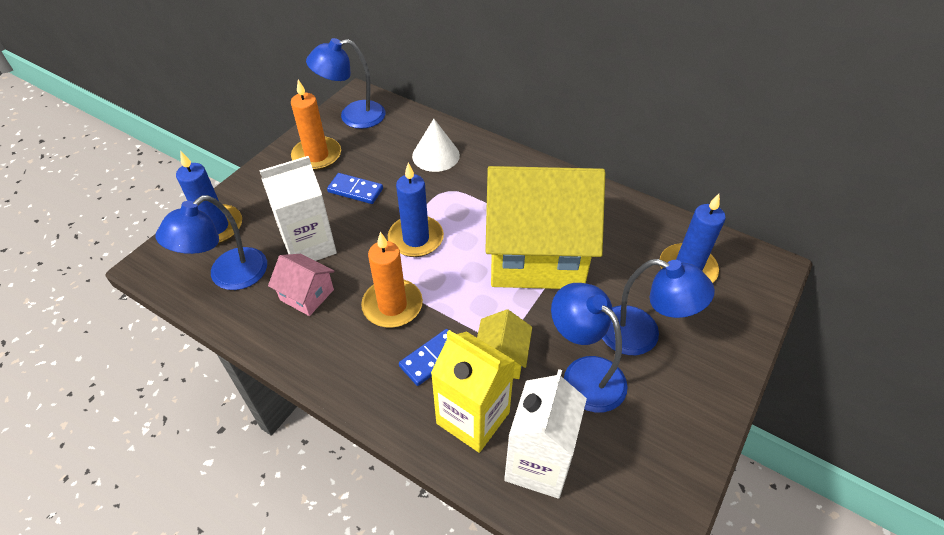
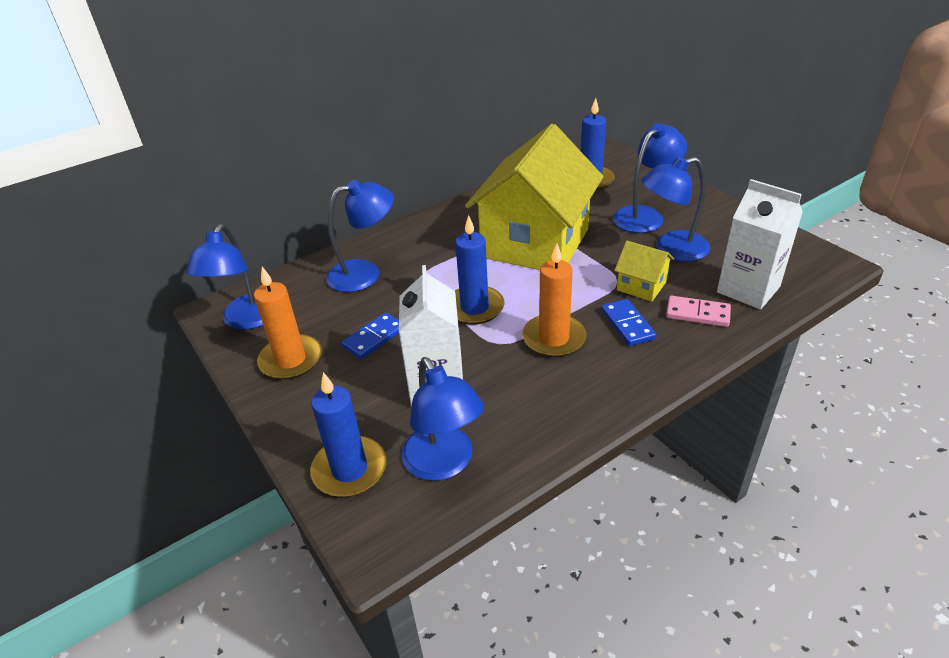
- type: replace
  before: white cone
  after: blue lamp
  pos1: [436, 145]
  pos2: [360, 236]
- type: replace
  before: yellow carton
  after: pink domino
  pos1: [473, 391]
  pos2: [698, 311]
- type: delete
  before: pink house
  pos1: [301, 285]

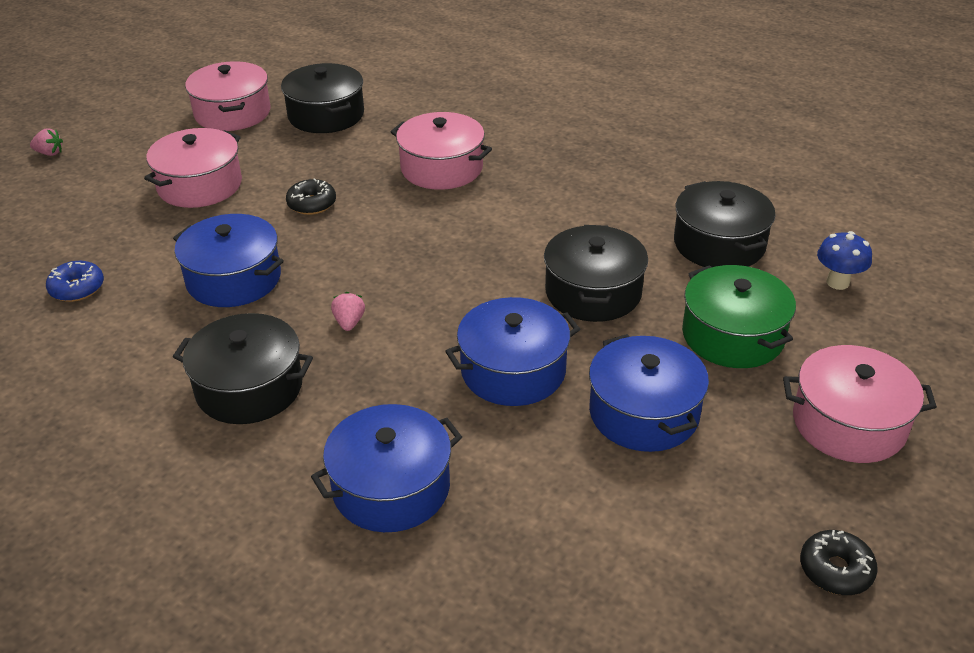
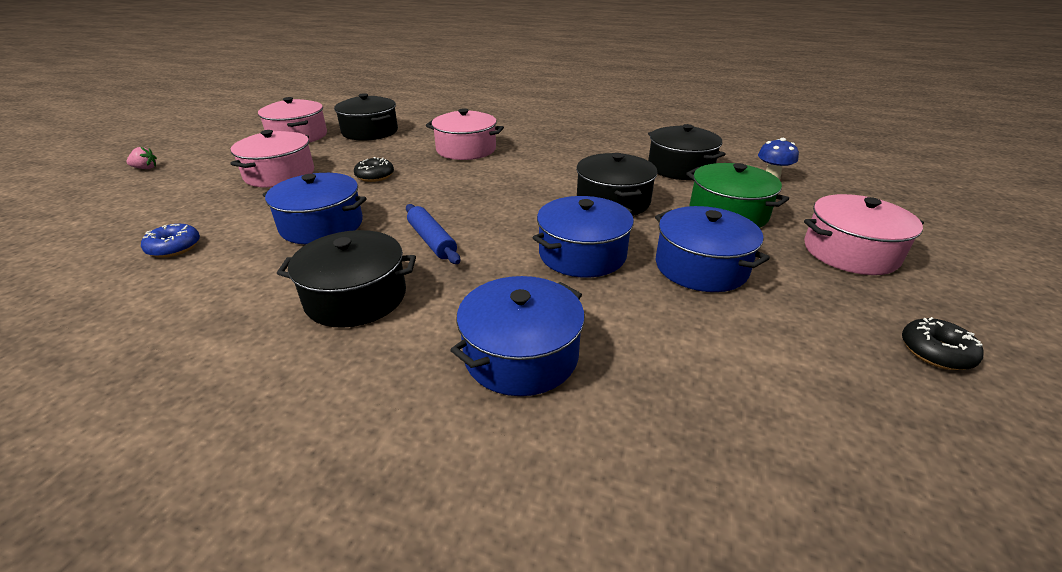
- type: replace
  before: pink strawberry
  after: blue rolling pin
  pos1: [348, 311]
  pos2: [433, 234]

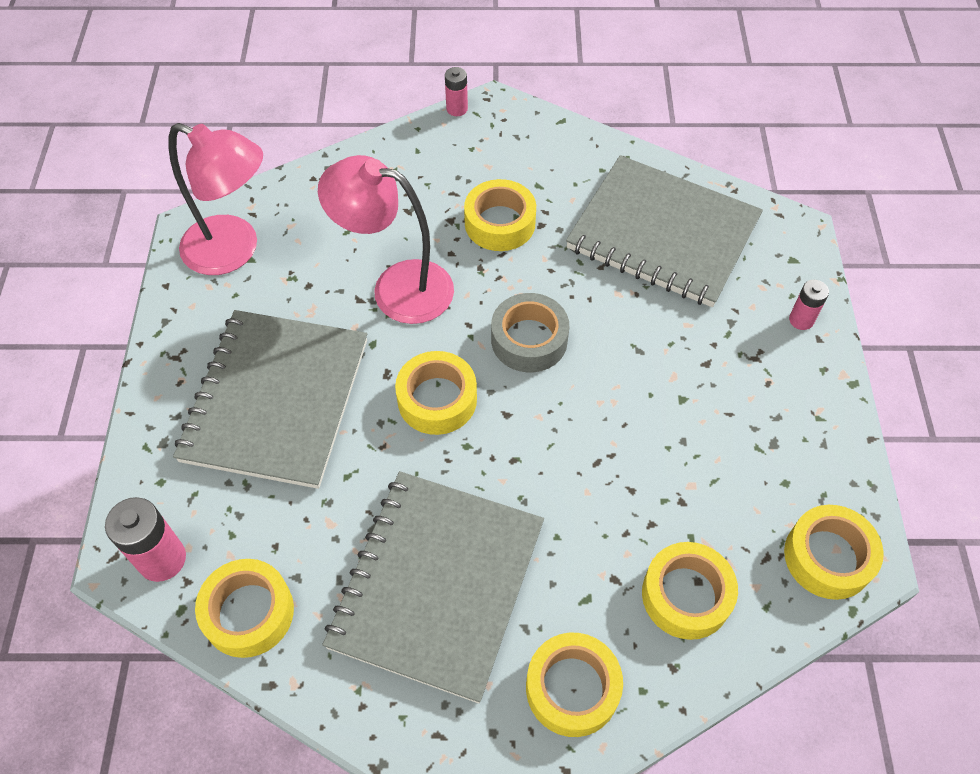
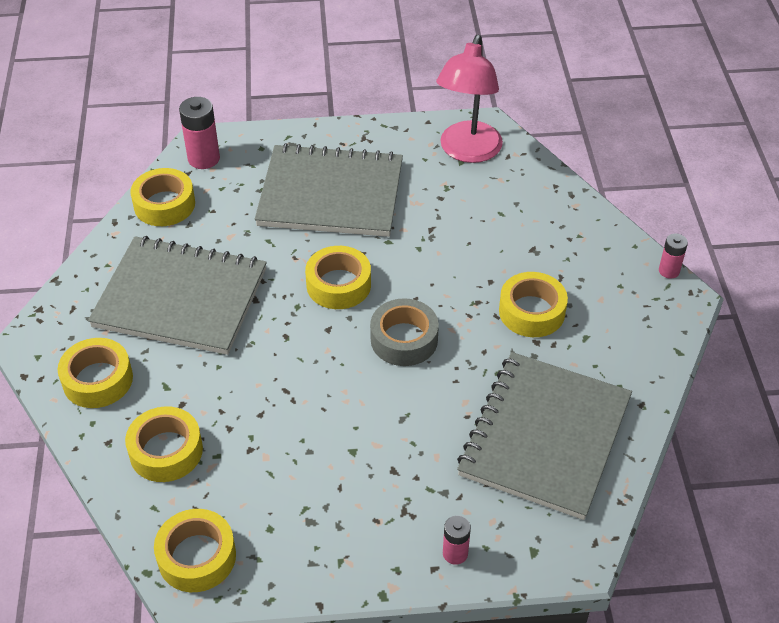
- type: delete
  before: pink lamp
  pos1: [386, 239]

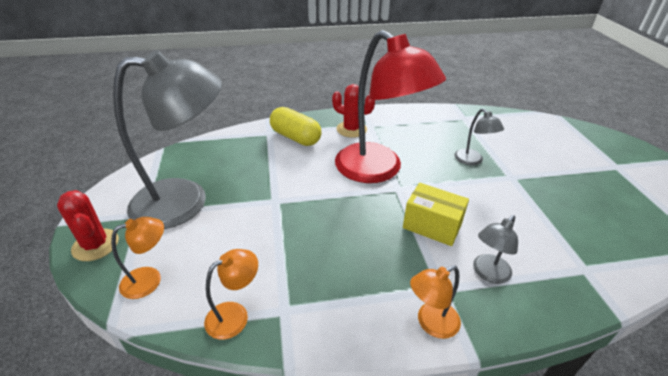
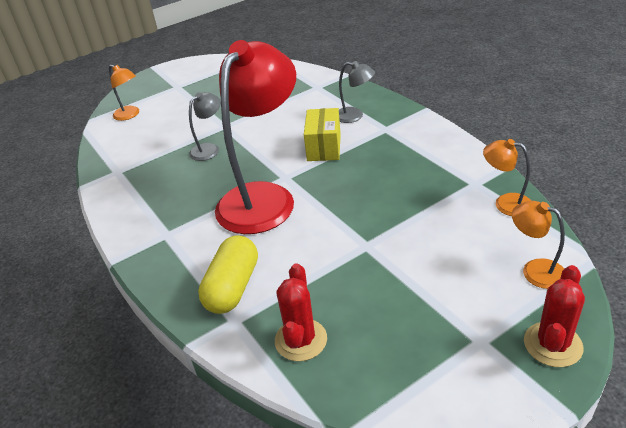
- type: move
  before: orange lamp
  pos1: [435, 302]
  pos2: [124, 93]
- type: move
  before: red cactus
  pos1: [353, 111]
  pos2: [301, 312]
- type: delete
  before: grey lamp
  pos1: [168, 139]

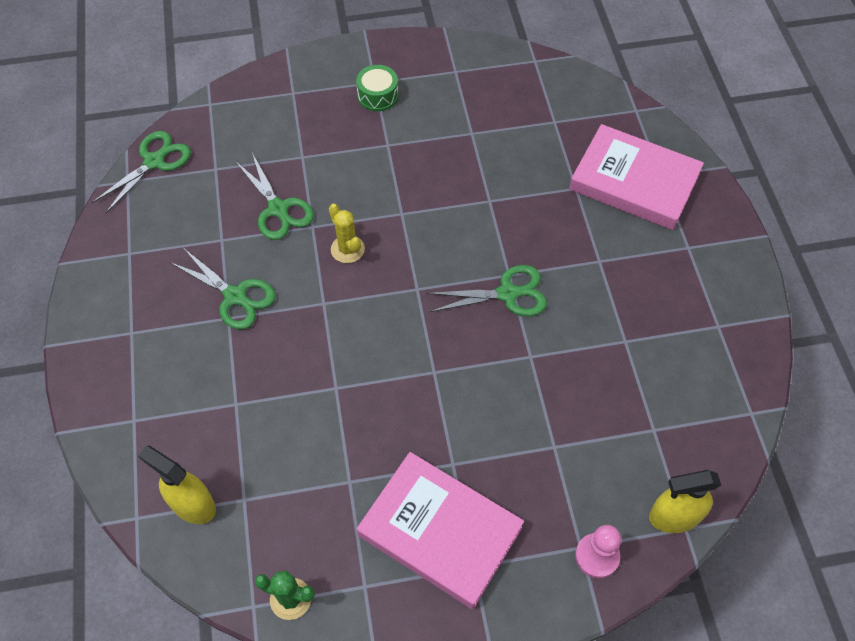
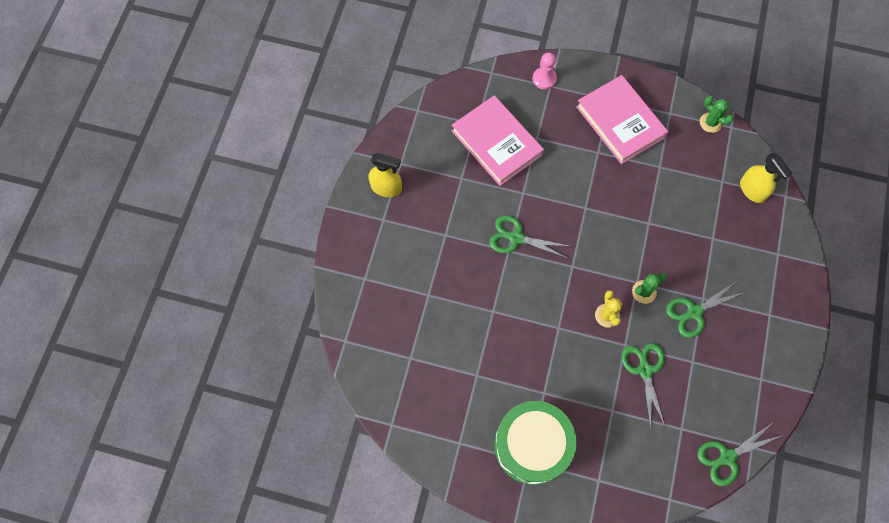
- type: move
  before: yellow spray bottle
  pos1: [685, 501]
  pos2: [385, 175]
- type: move
  before: pink book
  pos1: [636, 177]
  pos2: [498, 140]
- type: resize
  before: green drum
  pos1: [377, 88]
  pos2: [535, 443]
  scale: 2.17
- type: insert
  after: green cactus
  pos2: [649, 288]
- type: rotate
  before: green scissors
  pos1: [223, 288]
  pos2: [705, 310]
  turn: -90

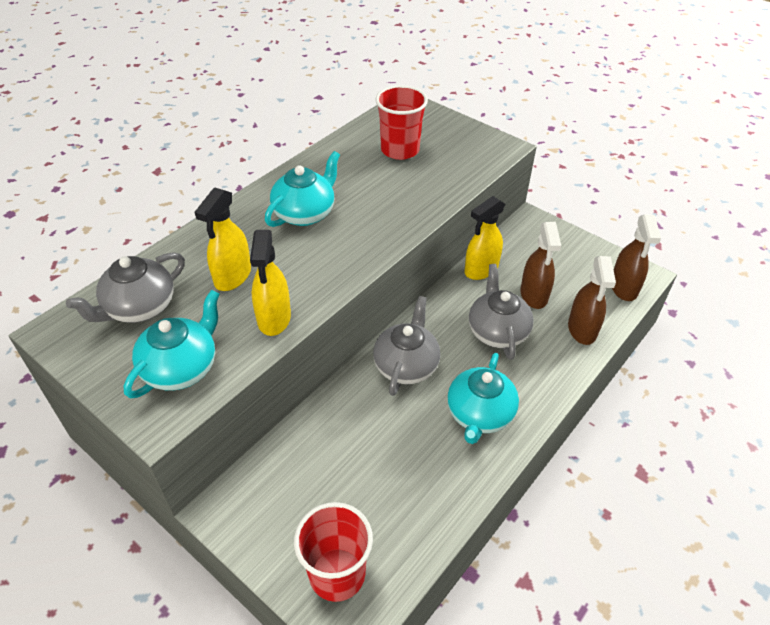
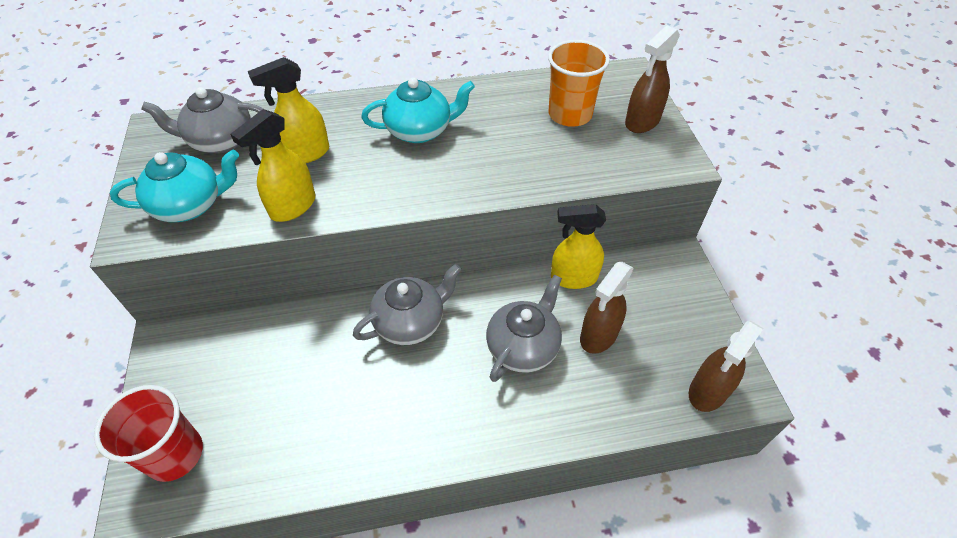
- type: recolor
  before: red cup
  after: orange cup
  pos1: [401, 122]
  pos2: [579, 83]
- type: move
  before: brown spray bottle
  pos1: [592, 300]
  pos2: [652, 79]
- type: delete
  before: turquoise teapot
  pos1: [483, 398]

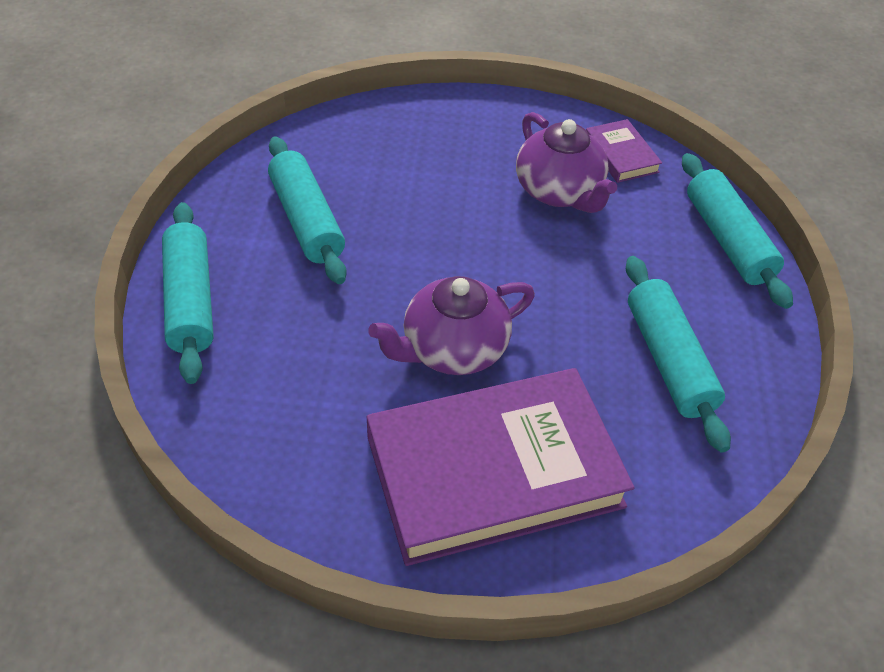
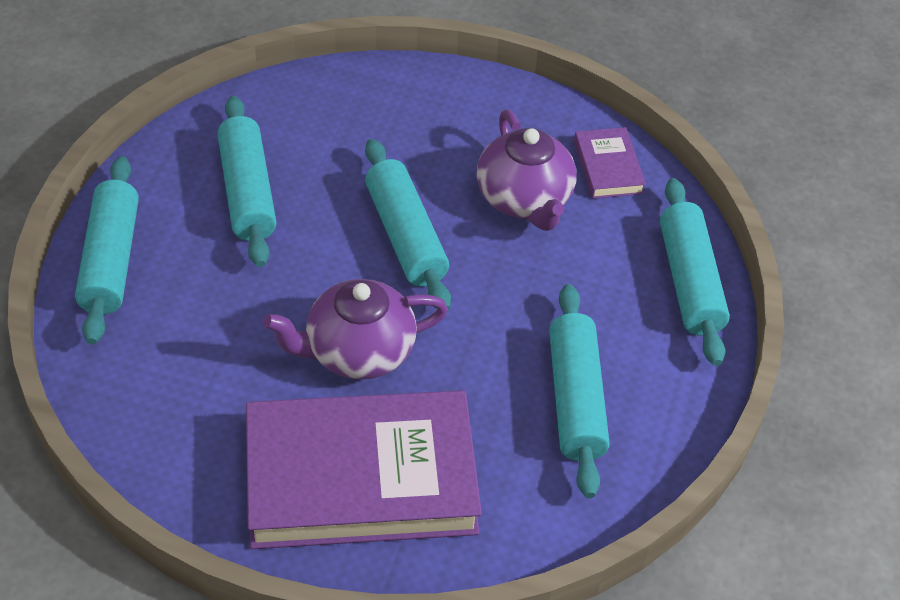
- type: insert
  after: turquoise rolling pin
  pos2: [408, 225]

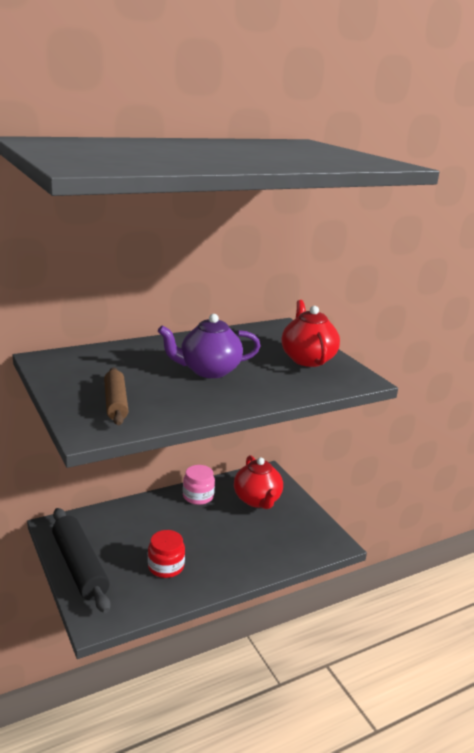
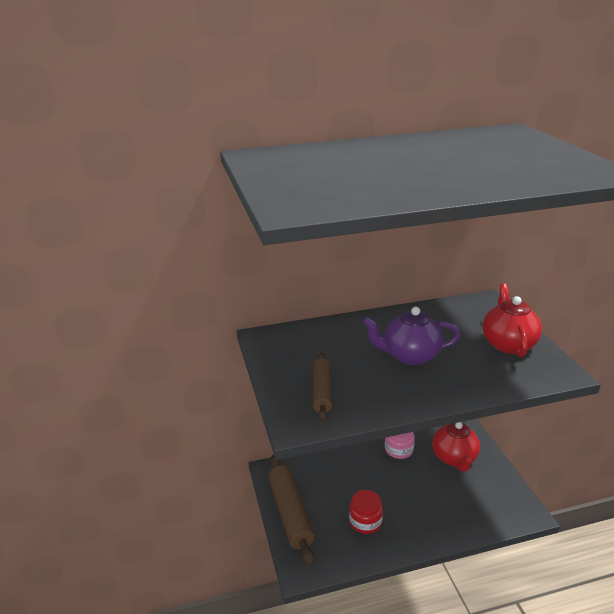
- type: recolor
  before: black rolling pin
  after: brown rolling pin
  pos1: [81, 560]
  pos2: [291, 510]

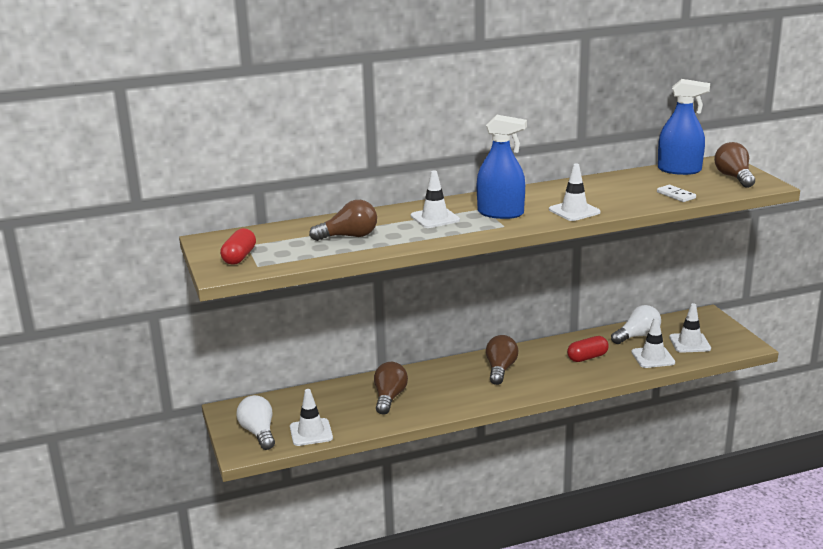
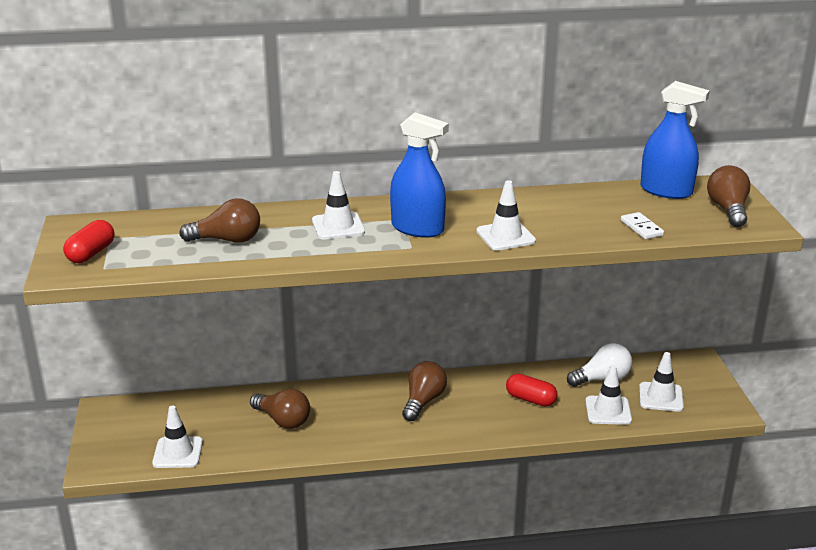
- type: rotate
  before: brown light bulb
  pos1: [391, 388]
  pos2: [280, 409]
  turn: 105
- type: rotate
  before: red capsule
  pos1: [588, 349]
  pos2: [532, 390]
  turn: 45
- type: delete
  before: white light bulb
  pos1: [255, 422]

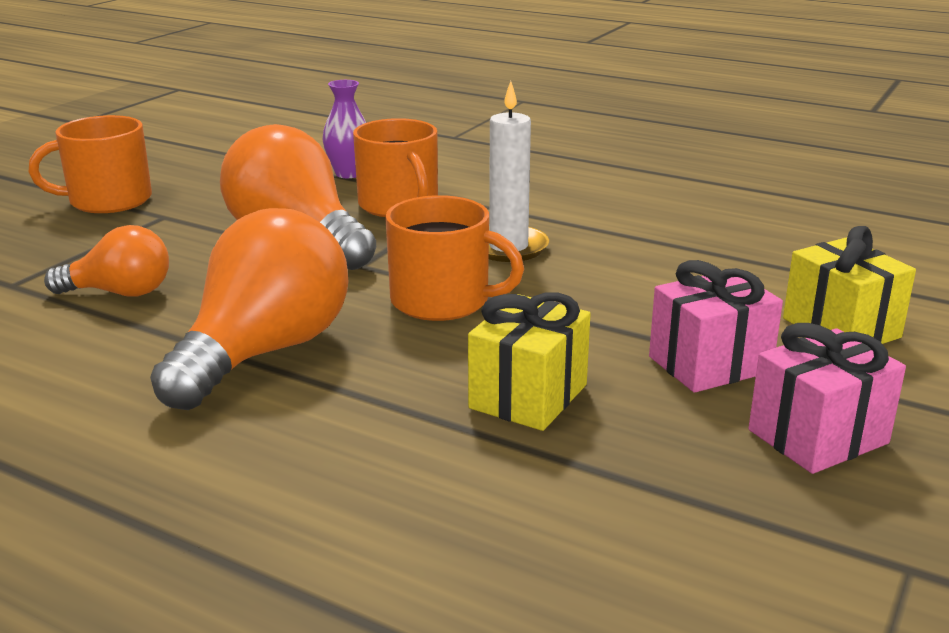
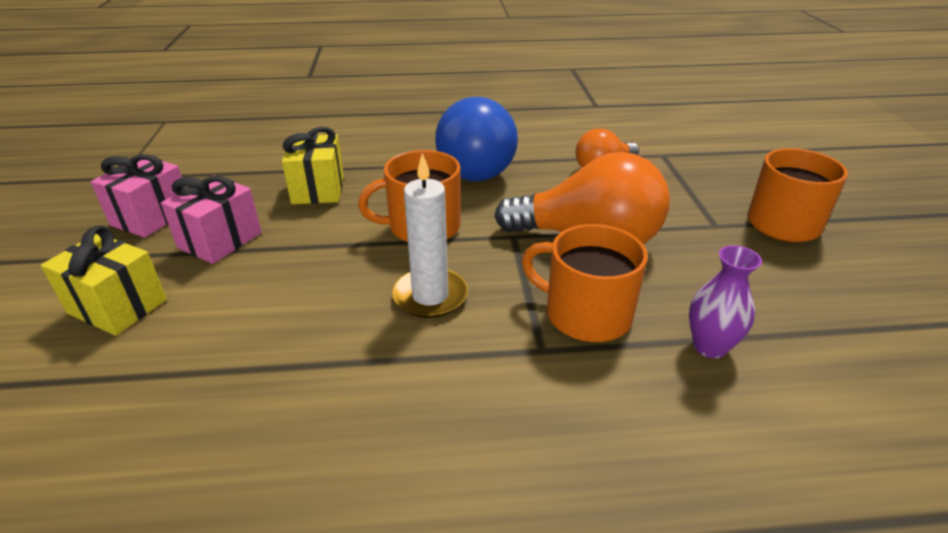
- type: recolor
  before: orange light bulb
  after: blue light bulb
  pos1: [249, 309]
  pos2: [476, 139]

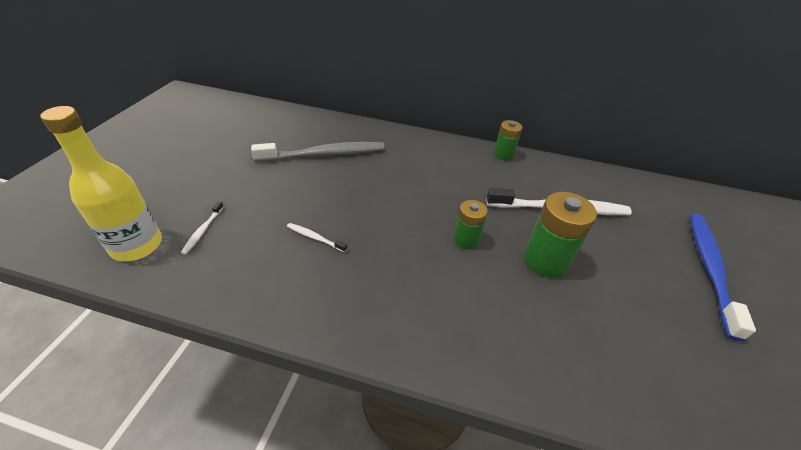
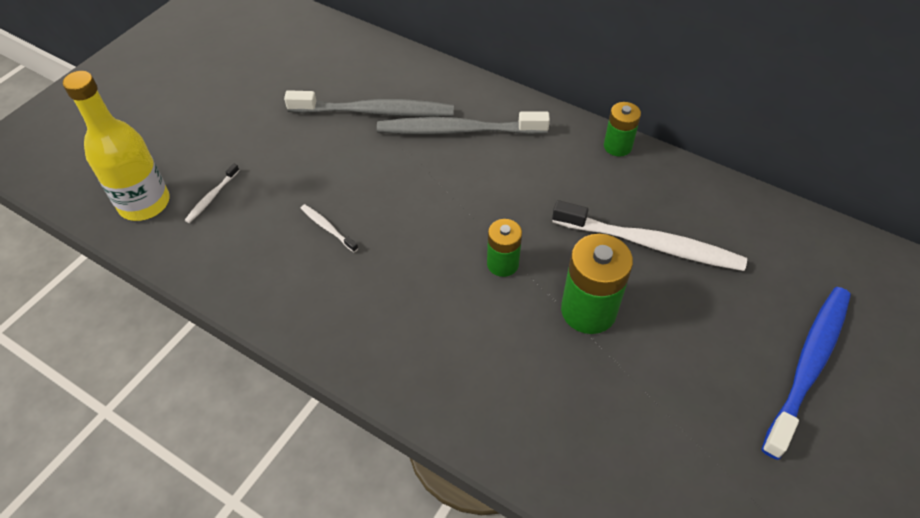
- type: insert
  after: grey toothbrush
  pos2: [463, 123]

